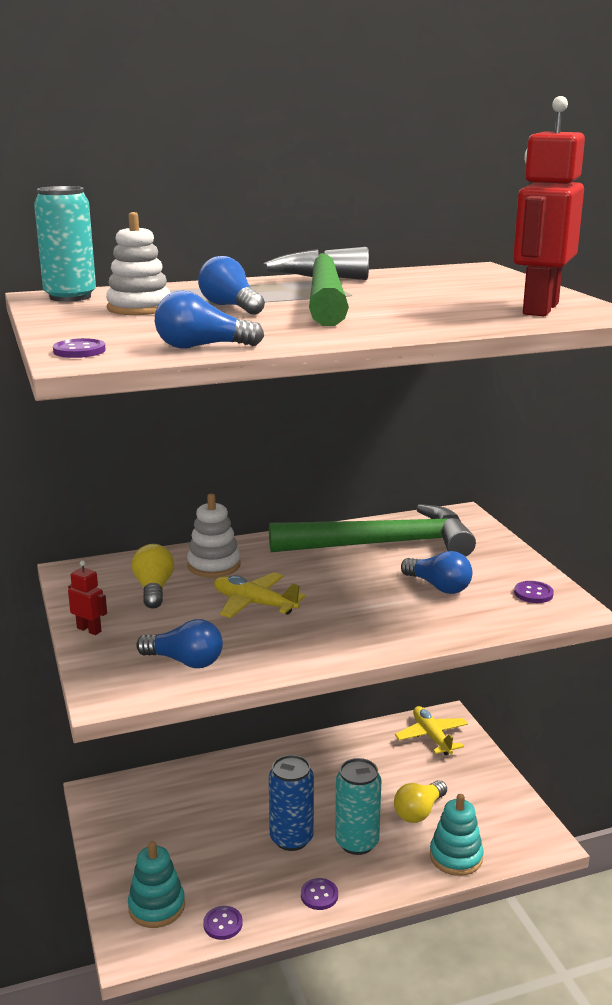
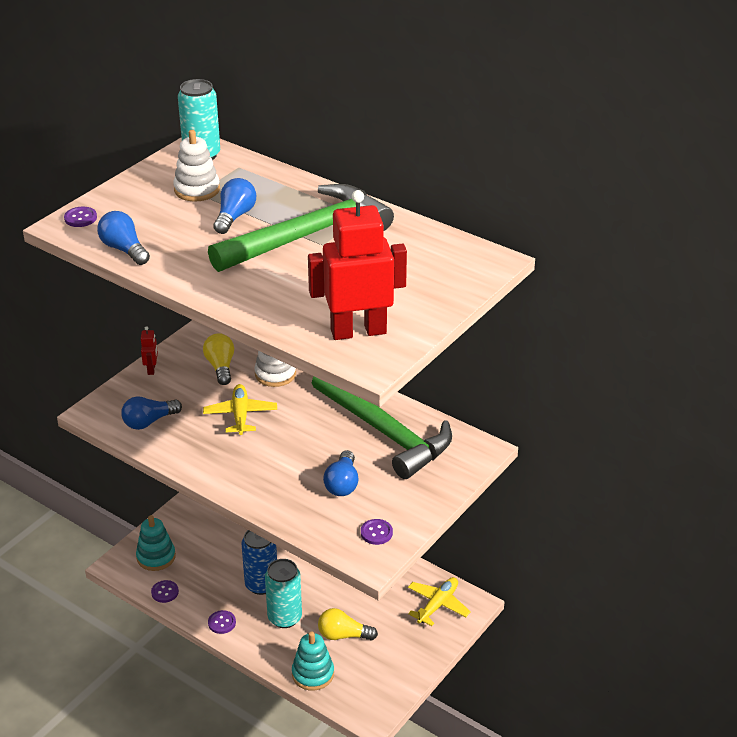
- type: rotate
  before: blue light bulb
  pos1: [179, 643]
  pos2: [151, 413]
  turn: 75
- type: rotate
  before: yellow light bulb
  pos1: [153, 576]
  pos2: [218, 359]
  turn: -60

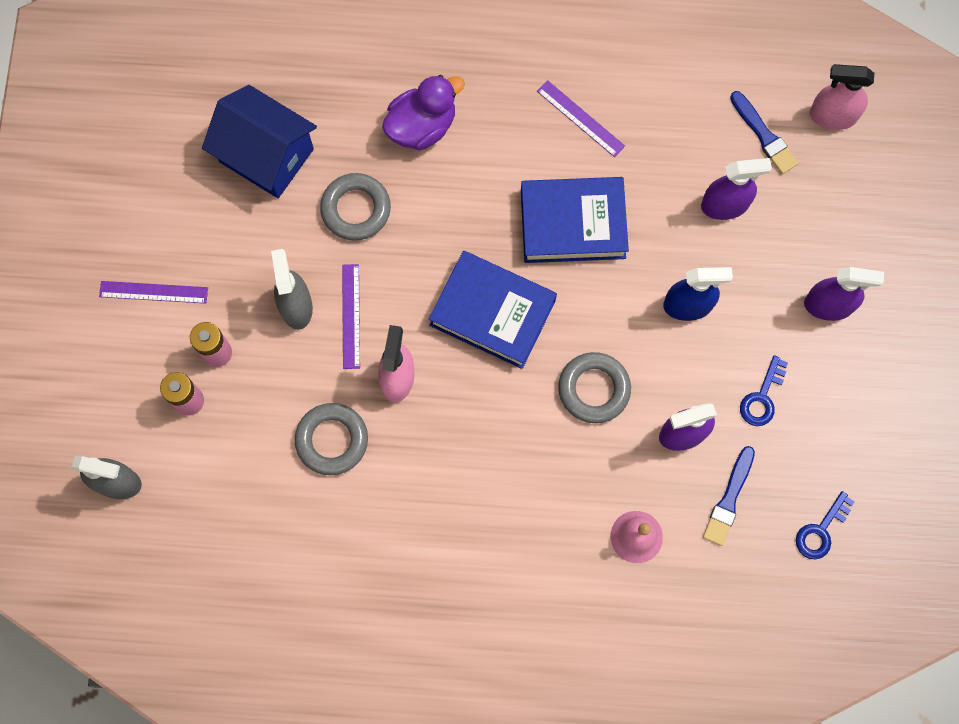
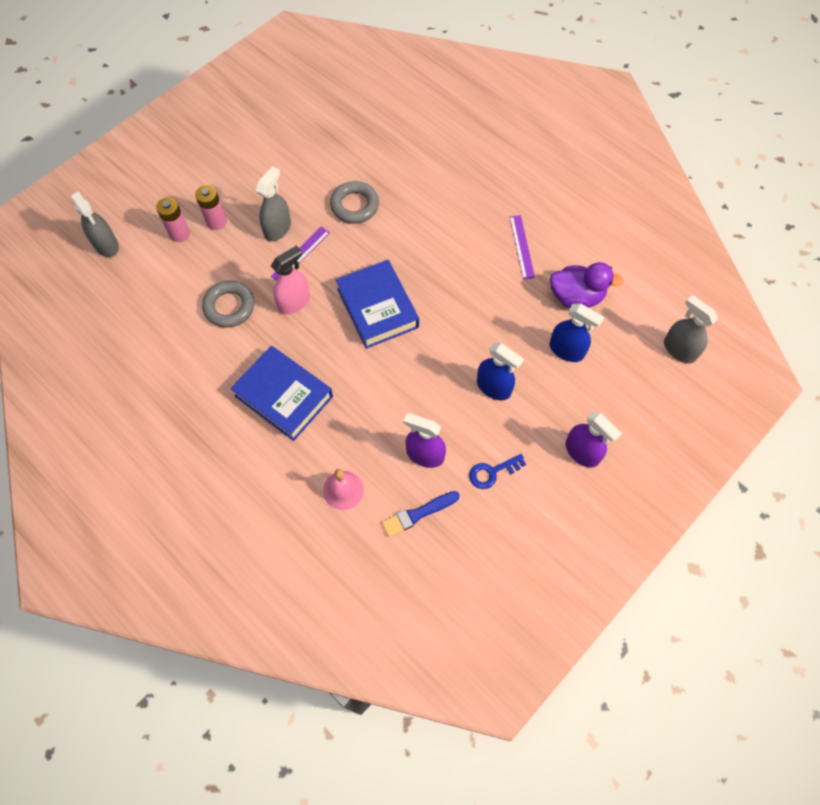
- type: move
  before: blue book
  pos1: [575, 220]
  pos2: [282, 393]
- type: move
  before: purple duck
  pos1: [423, 112]
  pos2: [587, 285]
- type: recolor
  before: purple spray bottle
  after: blue spray bottle
  pos1: [736, 189]
  pos2: [577, 332]
- type: recolor
  before: pink spray bottle
  after: grey spray bottle
  pos1: [841, 97]
  pos2: [691, 329]
- type: delete
  before: purple ruler
  pos1: [153, 292]
- type: delete
  before: blue house
  pos1: [259, 141]
- type: delete
  before: grey ring
  pos1: [594, 387]
- type: delete
  before: blue brush
  pos1: [764, 132]
- type: delete
  before: blue key
  pos1: [825, 525]

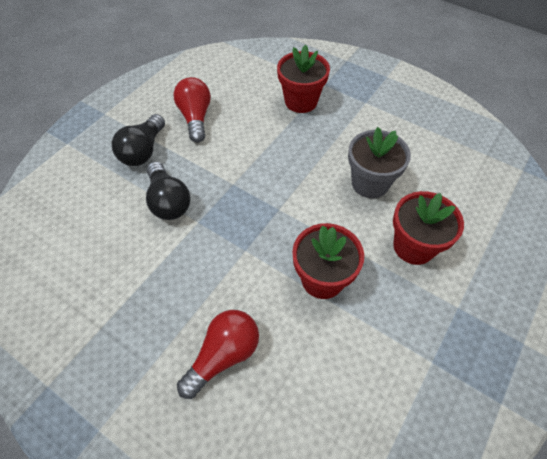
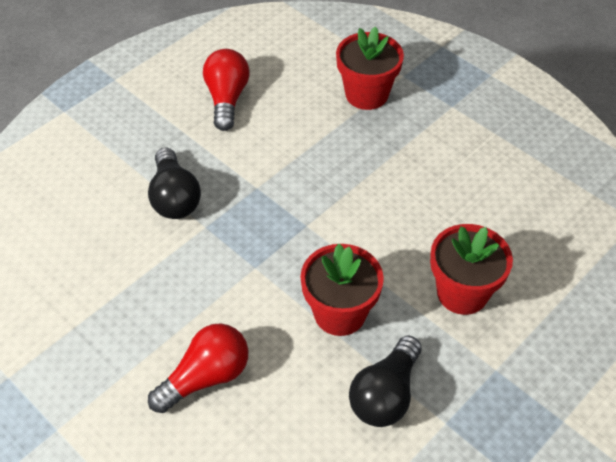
- type: move
  before: black light bulb
  pos1: [138, 140]
  pos2: [385, 381]
- type: delete
  before: grey flower pot
  pos1: [379, 162]

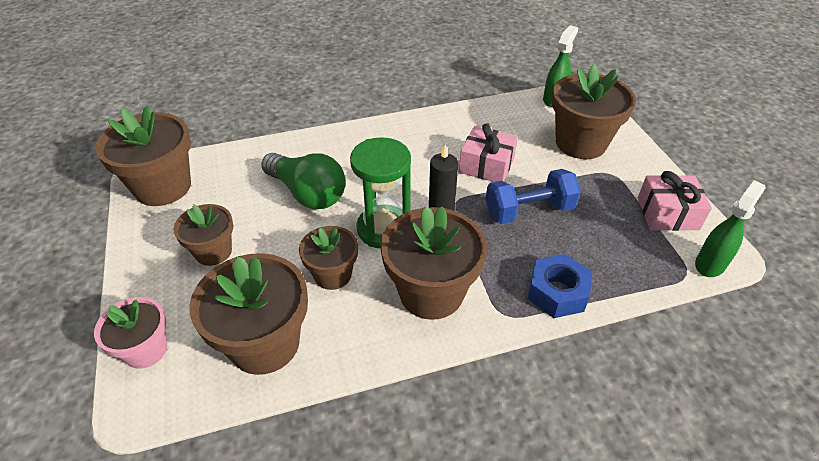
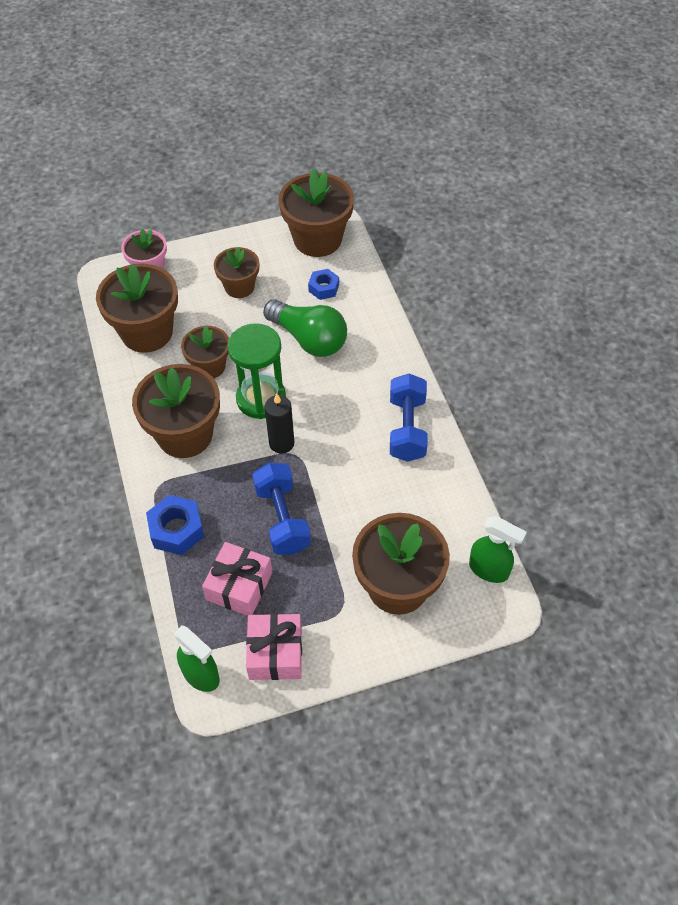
- type: move
  before: pink gift
  pos1: [488, 152]
  pos2: [237, 579]
- type: rotate
  before: green light bulb
  pos1: [303, 181]
  pos2: [305, 328]
  turn: -90
- type: insert
  after: blue nut
  pos2: [323, 284]
- type: insert
  after: blue dumbbell
  pos2: [409, 417]

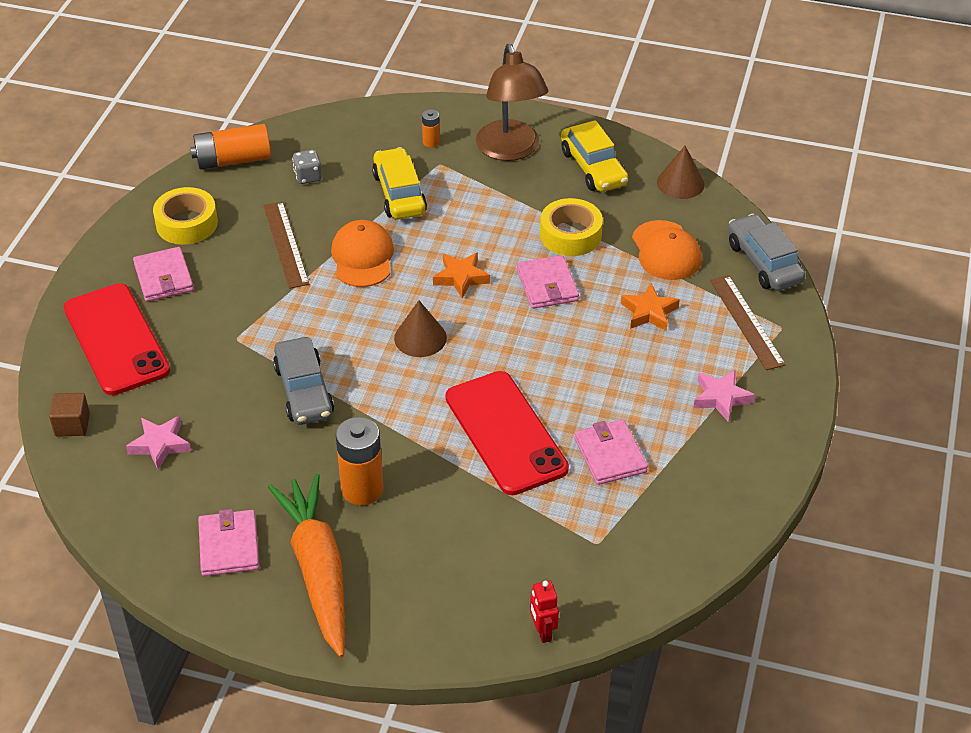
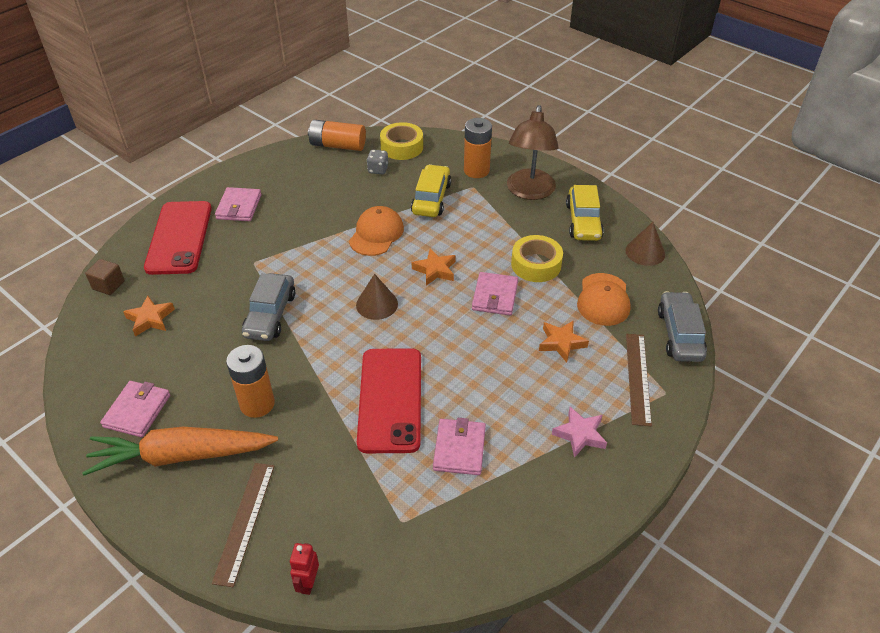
- type: rotate
  before: orange carrot
  pos1: [306, 565]
  pos2: [180, 451]
  turn: -105
- type: recolor
  before: pink star
  after: orange star
  pos1: [158, 443]
  pos2: [149, 316]
- type: move
  before: brown ruler
  pos1: [286, 245]
  pos2: [243, 525]
- type: move
  before: yellow tape
  pos1: [185, 216]
  pos2: [401, 141]
- type: resize
  before: orange battery
  pos1: [431, 128]
  pos2: [478, 148]
  scale: 2.02

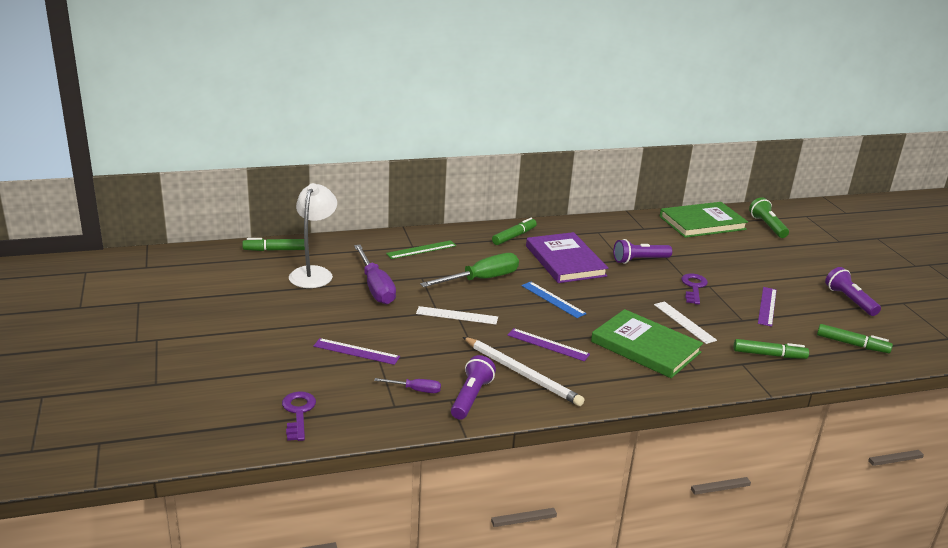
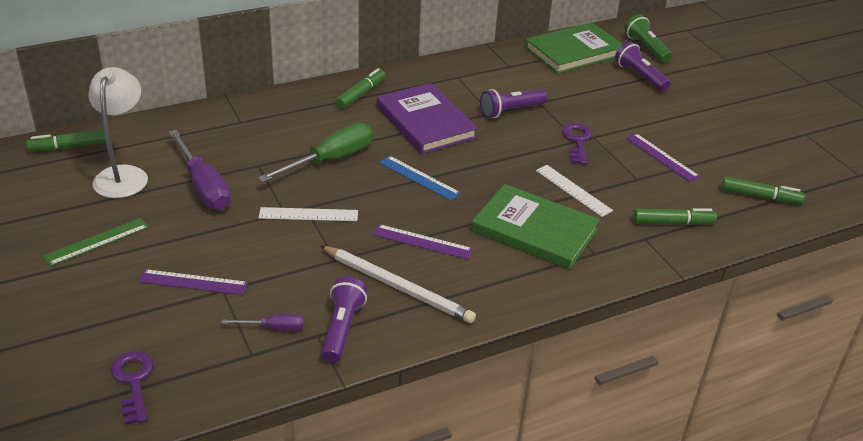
- type: move
  before: green ruler
  pos1: [421, 249]
  pos2: [96, 242]
- type: move
  before: purple flashlight
  pos1: [853, 291]
  pos2: [642, 66]
- type: rotate
  before: purple ruler
  pos1: [767, 307]
  pos2: [663, 157]
  turn: -45

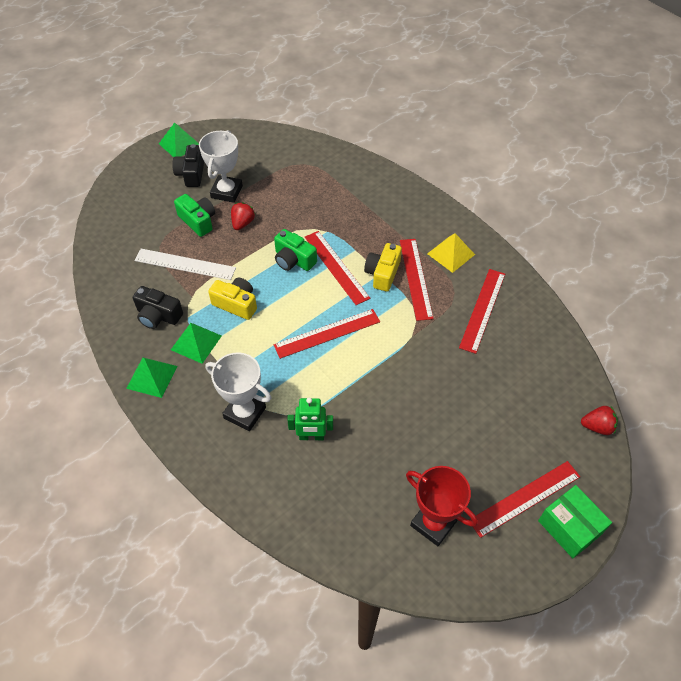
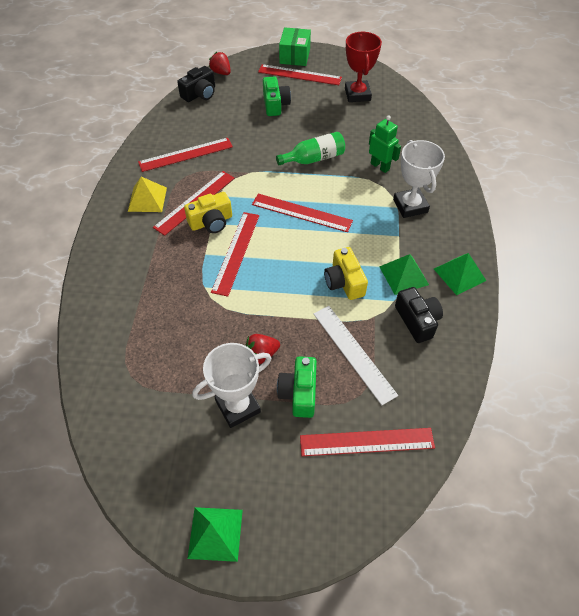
- type: move
  before: black camera
  pos1: [188, 165]
  pos2: [196, 84]
- type: move
  before: green camera
  pos1: [295, 250]
  pos2: [277, 96]
- type: insert
  after: green bottle
  pos2: [310, 148]
- type: insert
  after: red ruler
  pos2: [367, 442]

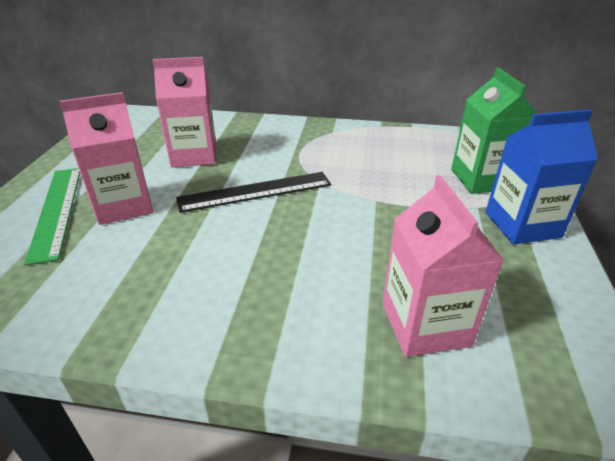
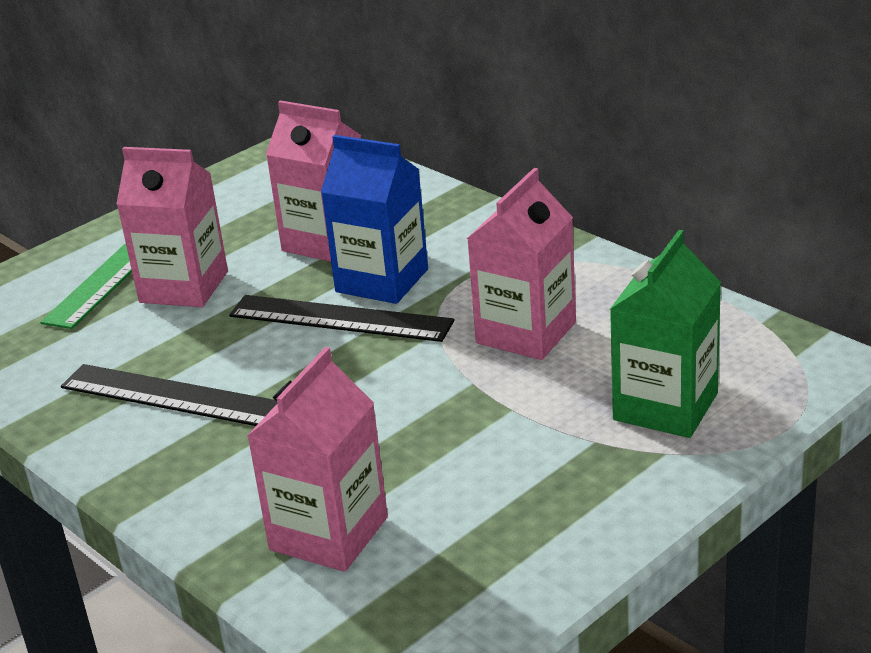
- type: insert
  after: black ruler
  pos2: [169, 395]
- type: move
  before: blue carton
  pos1: [541, 176]
  pos2: [374, 219]
- type: insert
  after: pink carton
  pos2: [521, 264]

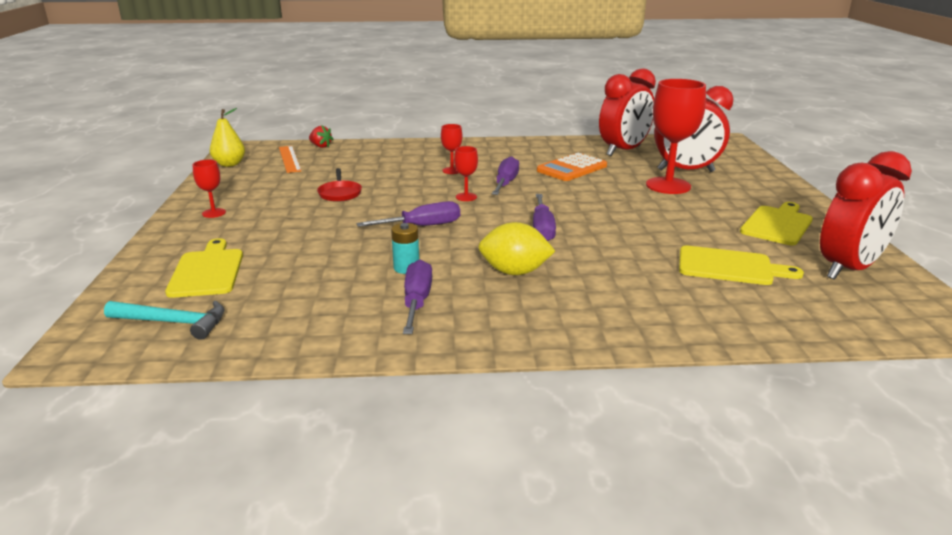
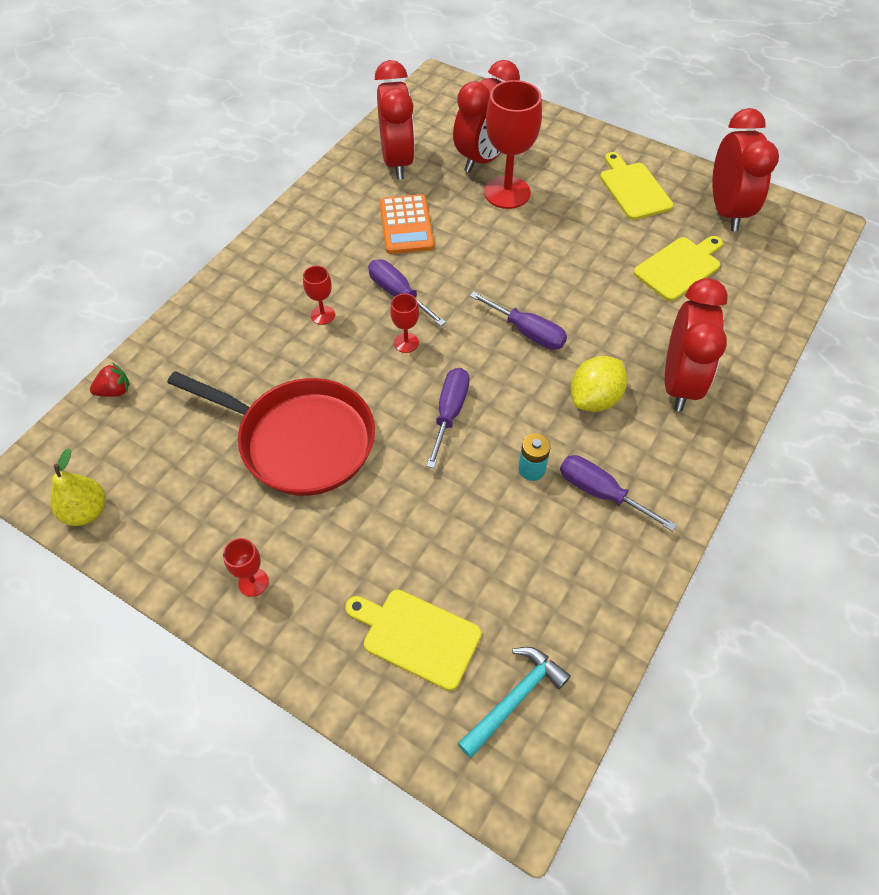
- type: resize
  before: red pan
  pos1: [339, 185]
  pos2: [271, 433]
  scale: 2.37
- type: insert
  after: red clock
  pos2: [696, 344]
- type: delete
  before: orange ruler
  pos1: [290, 159]

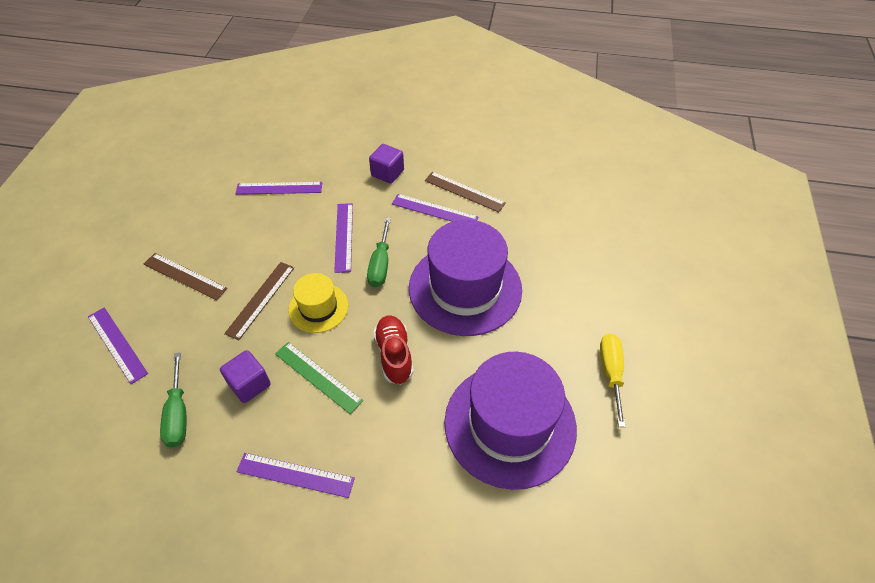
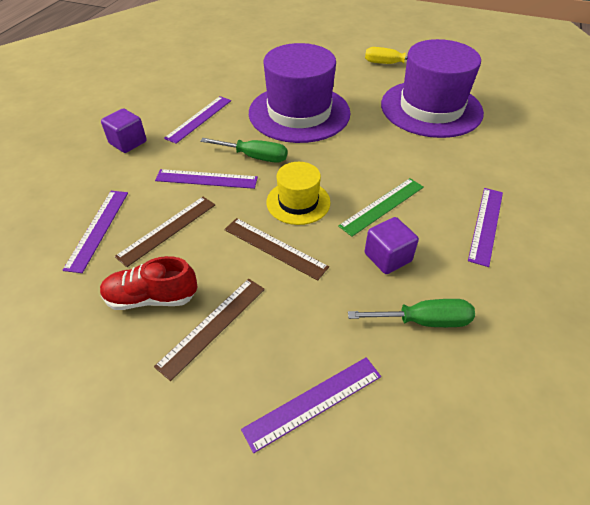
- type: move
  before: red shoe
  pos1: [393, 350]
  pos2: [149, 283]
- type: move
  before: brown ruler
  pos1: [465, 192]
  pos2: [164, 232]

